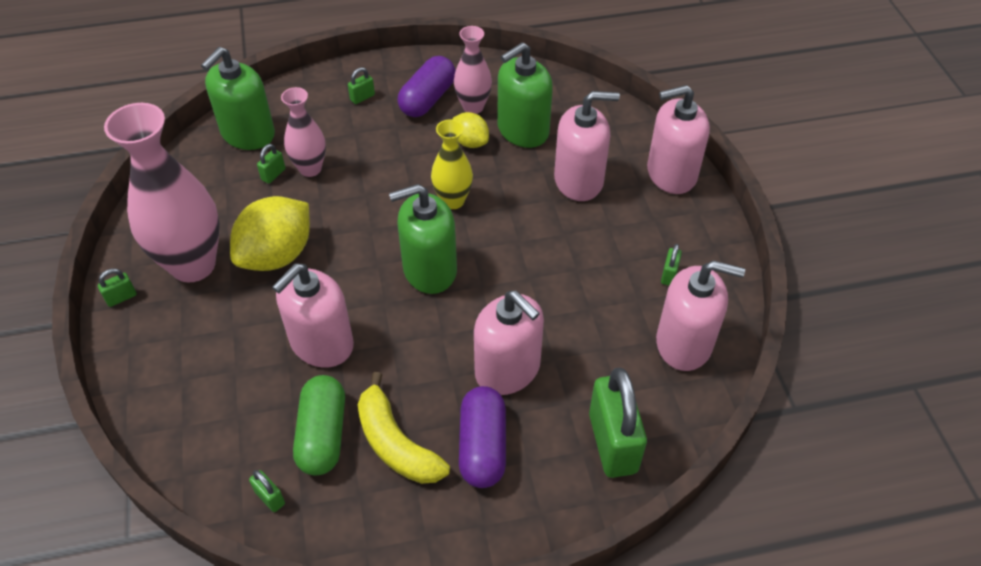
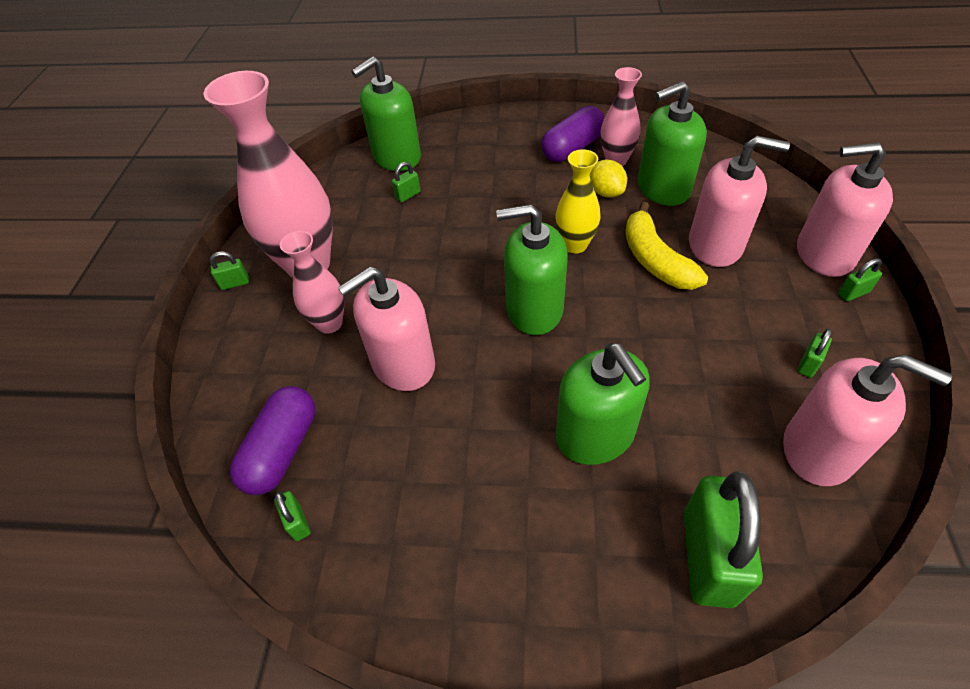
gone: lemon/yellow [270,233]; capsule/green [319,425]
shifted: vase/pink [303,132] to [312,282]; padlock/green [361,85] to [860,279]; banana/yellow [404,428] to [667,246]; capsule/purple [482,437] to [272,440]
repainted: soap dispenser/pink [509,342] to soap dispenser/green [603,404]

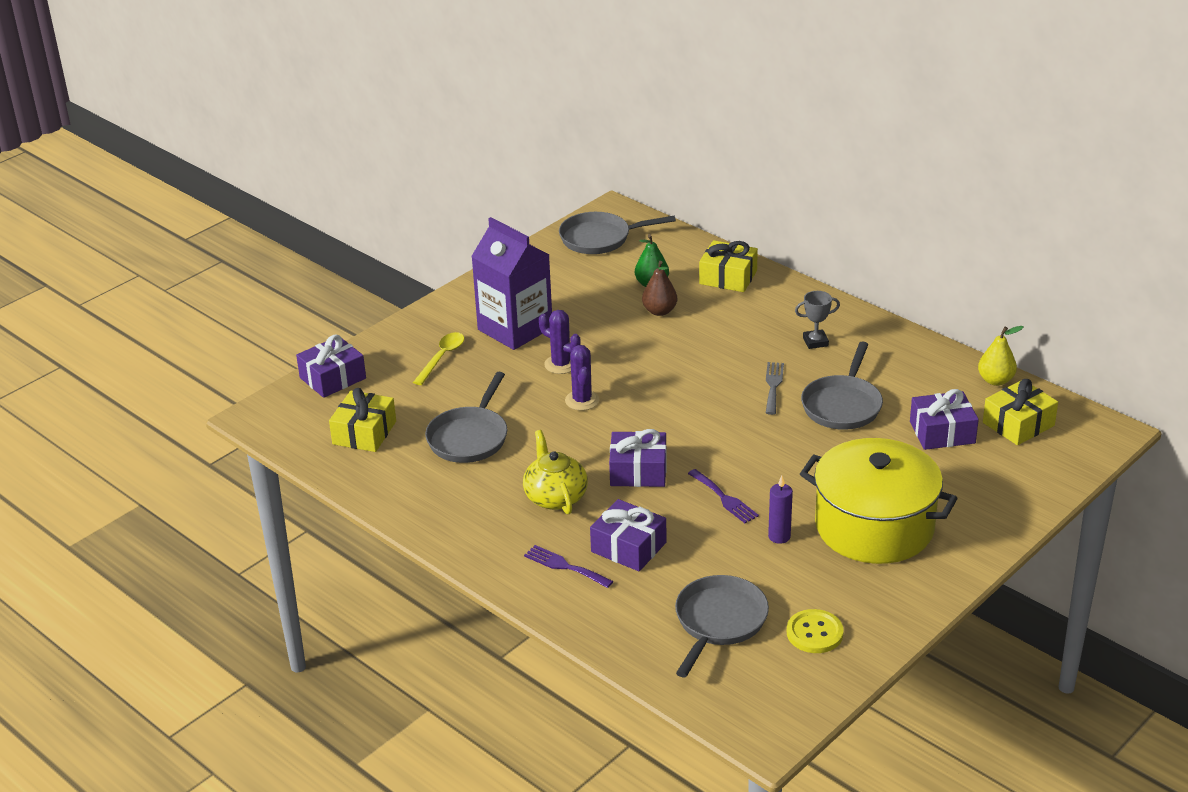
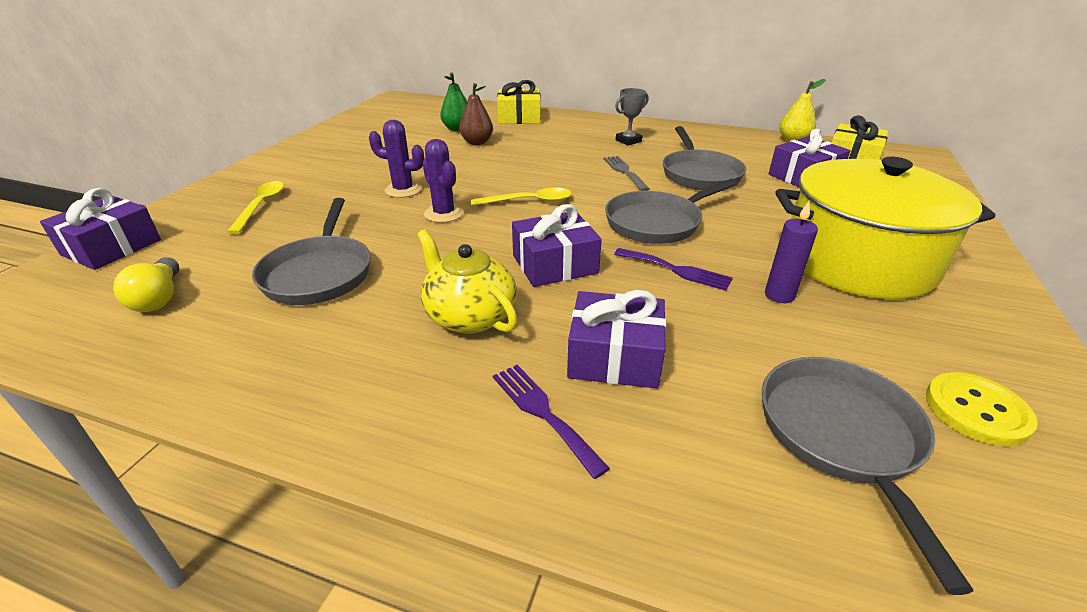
gone: carton/purple [511,283]
new: spoon/yellow [521,197]
shifted: pan/grey [617,233] to [671,211]
swapped: gift/yellow [362,420] to light bulb/yellow [146,284]
rotated: fork/purple [568,566] = [551,422] 45 degrees clockwise

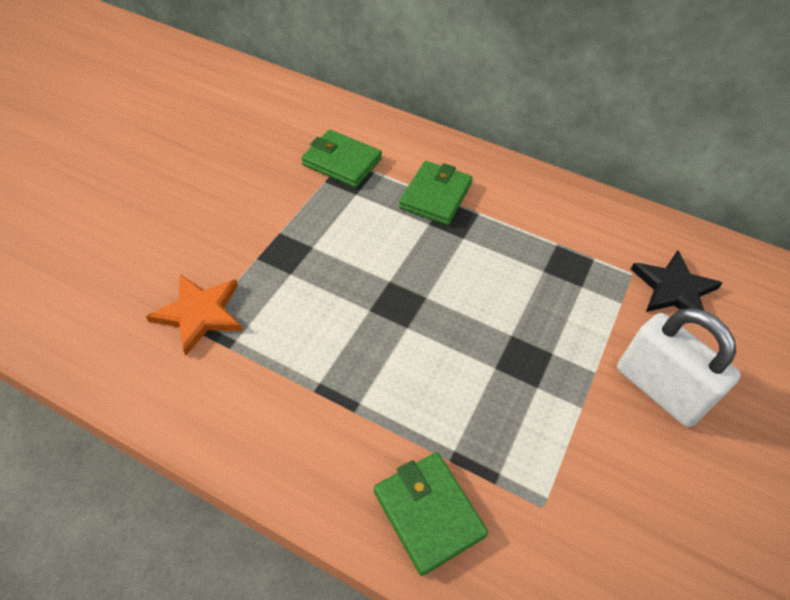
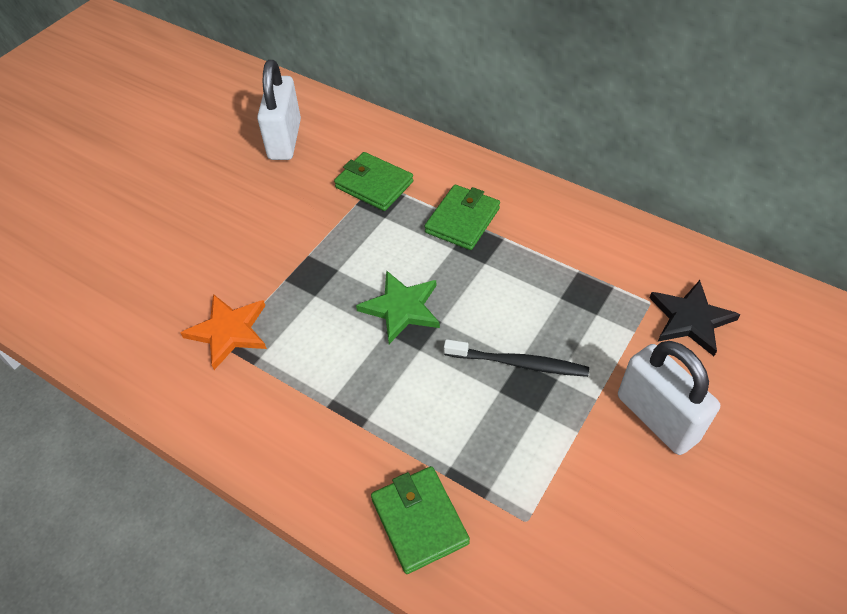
new: padlock/white [279,110]; star/green [398,307]; toothbrush/black [516,358]

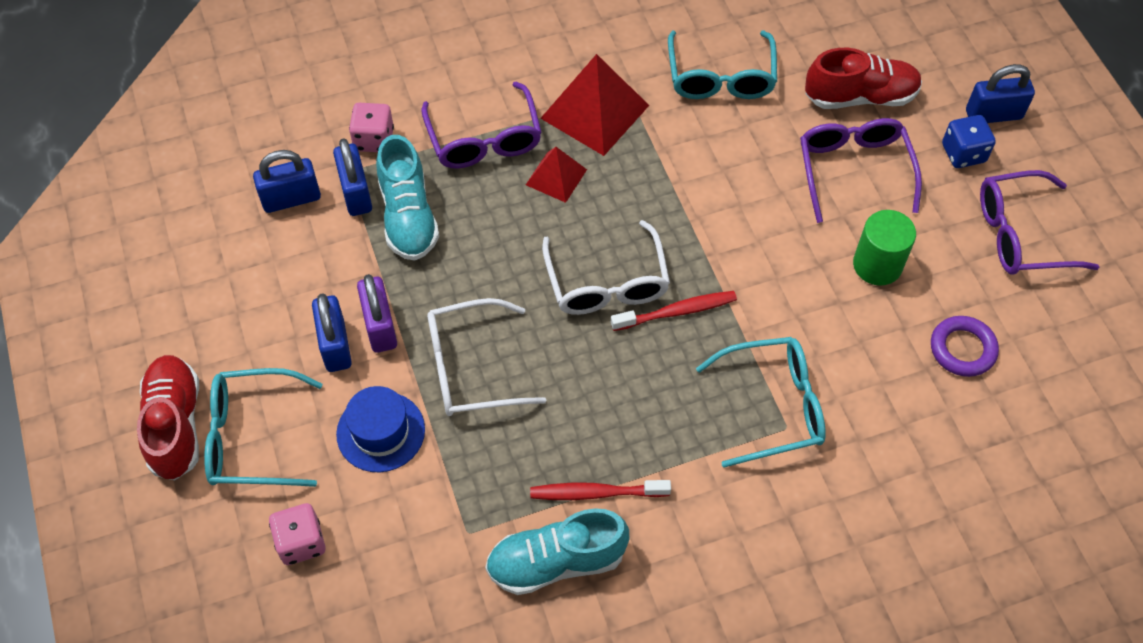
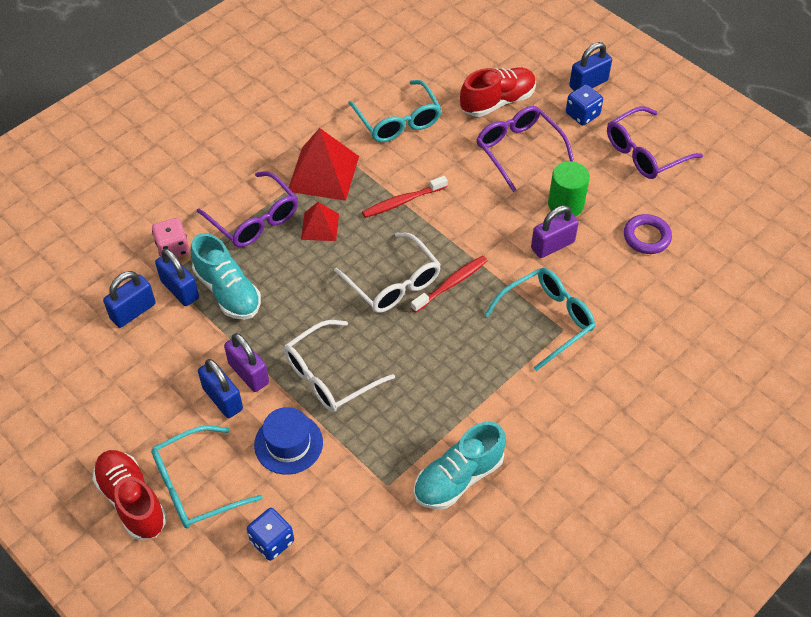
new: padlock/purple [555,231]
shifted: toothbrush/red [600,490] to [405,197]
repainted: dice/pink [297,534] to dice/blue [270,534]

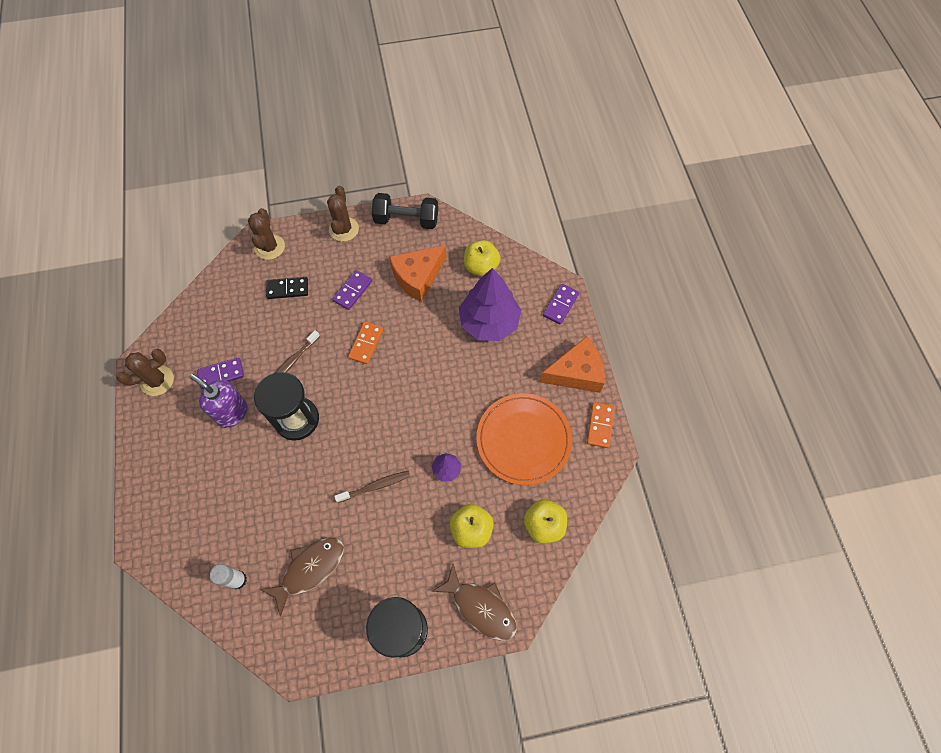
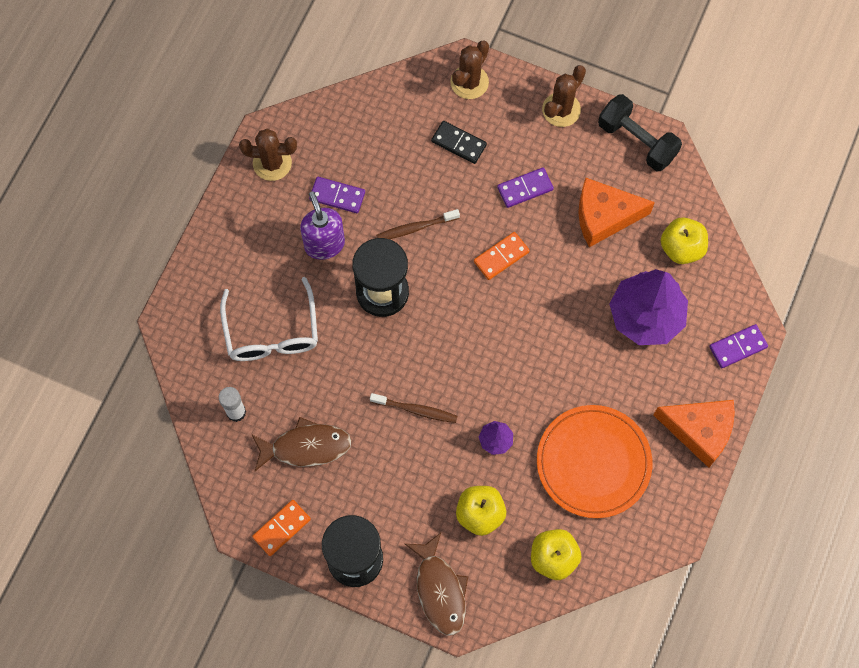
new: glasses/white [269,319]
shifted: domino/orange [601,425] to [281,528]

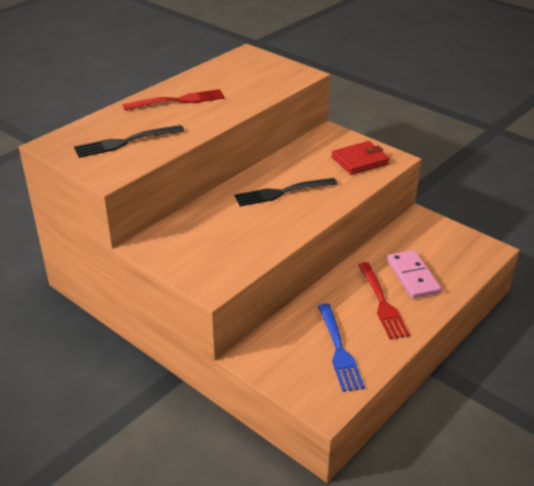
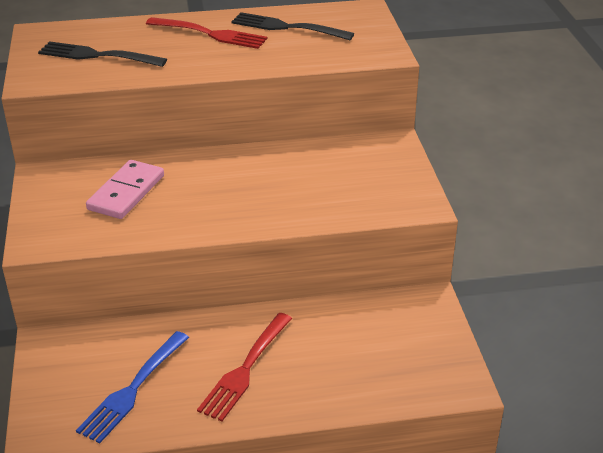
gone: wallet/red [360,158]
shifted: fork/black [285,192] to [292,26]; domino/pink [414,274] to [125,189]

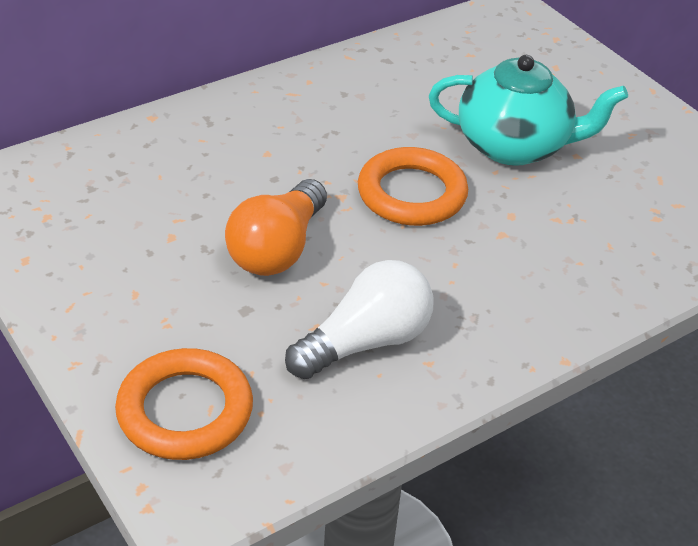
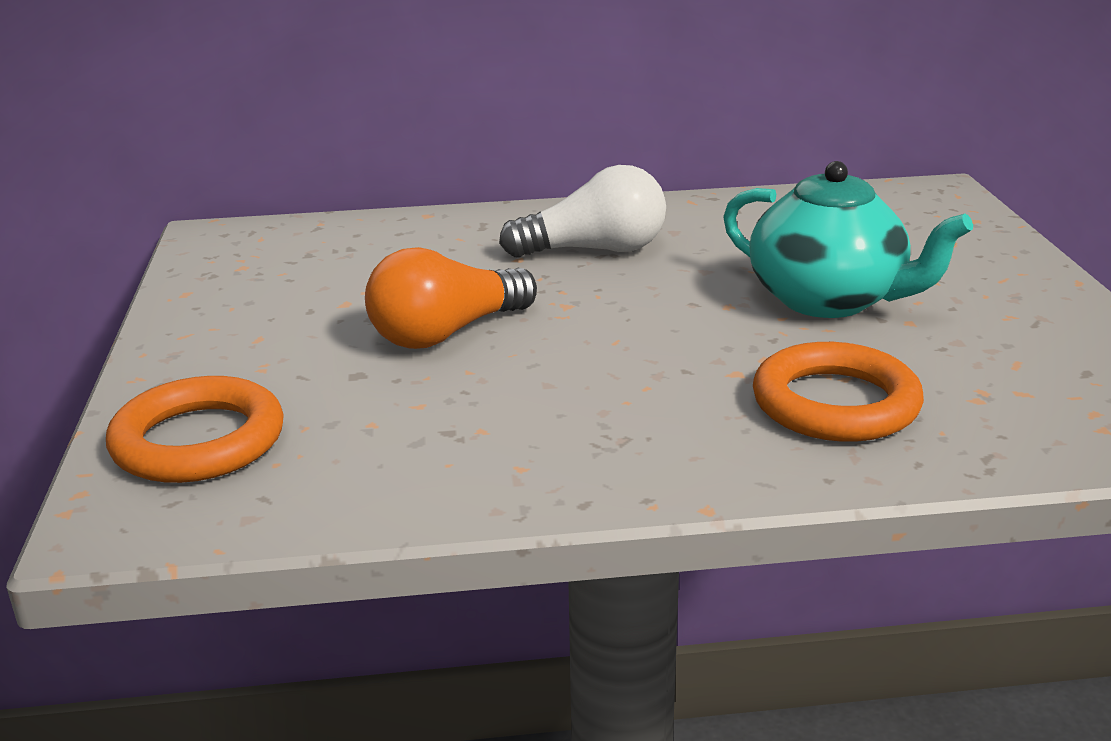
shifted: light bulb/white [359,319] to [582,211]; ring/orange [413,186] to [838,392]

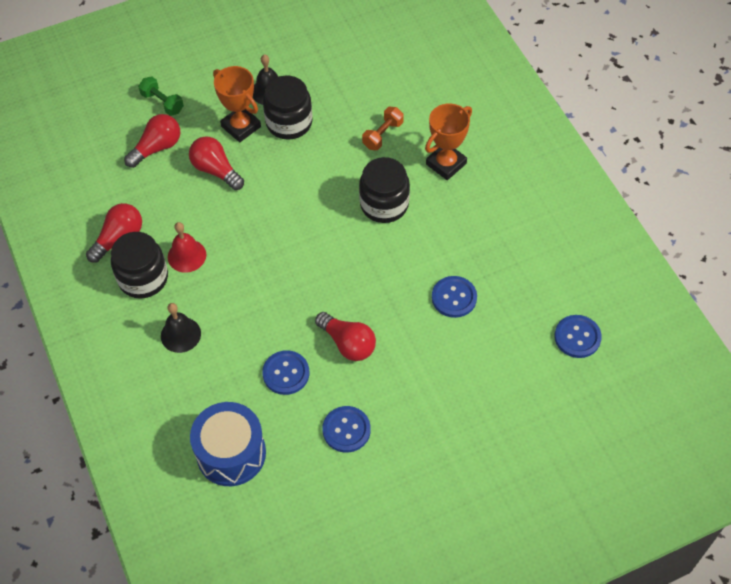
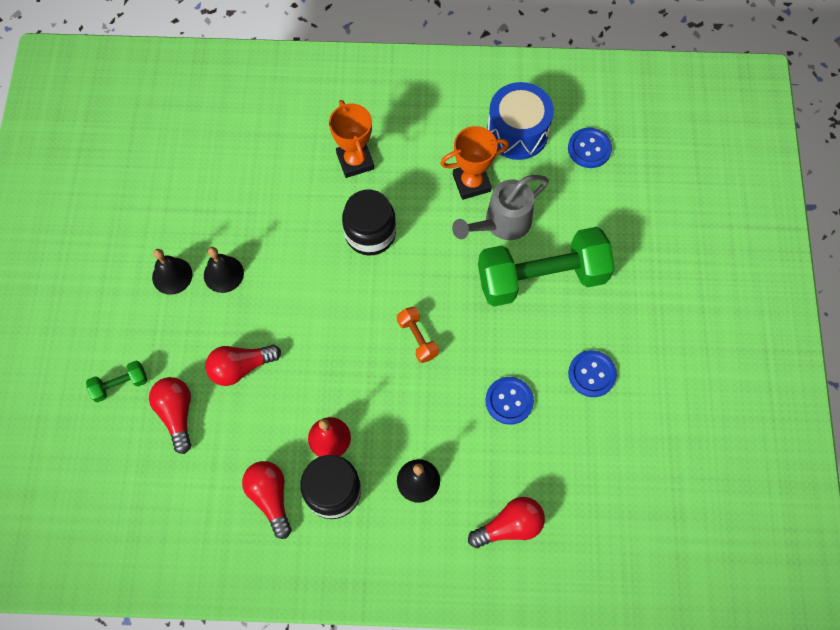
new: dumbbell/green [546,267]
shifted: drum/blue [228,444] to [520,121]; trophy/orange [237,104] to [474,163]; light bulb/red [345,336] to [506,522]; dumbbell/orange [383,128] to [418,335]
swapped: jar/black [288,108] to bell/black [224,270]; button/blue [454,297] to watering can/grey [500,207]

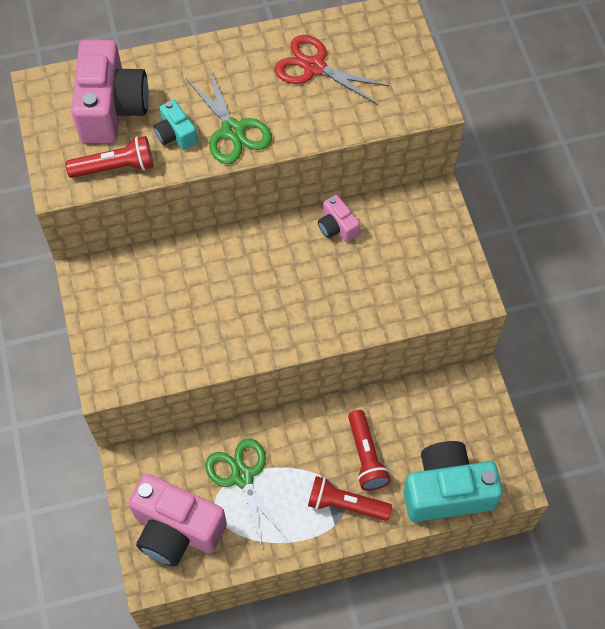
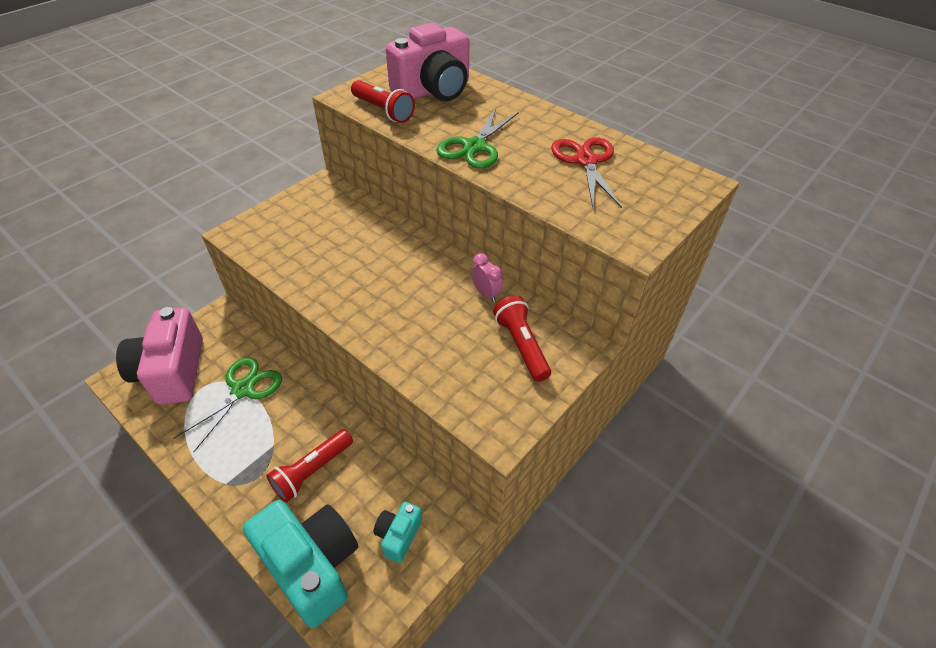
shifted: camera/turquoise [175,125] to [398,532]; flashlight/red [350,498] to [522,338]
swapped: camera/pink [339,218] to clock/pink [487,277]

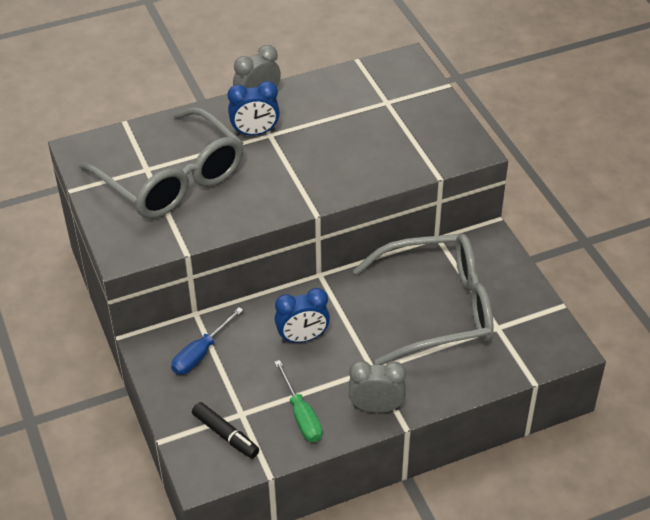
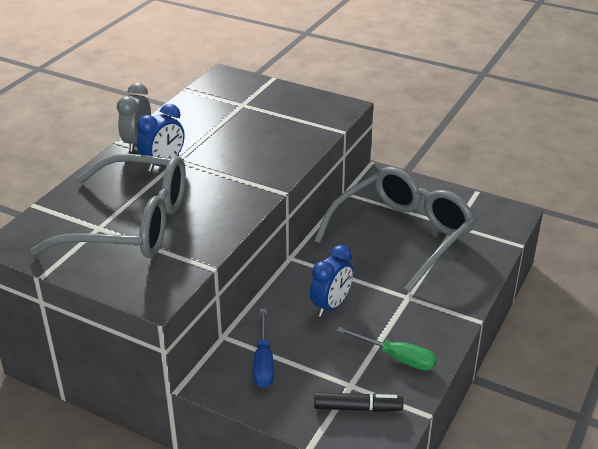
gone: clock/grey [377,387]

